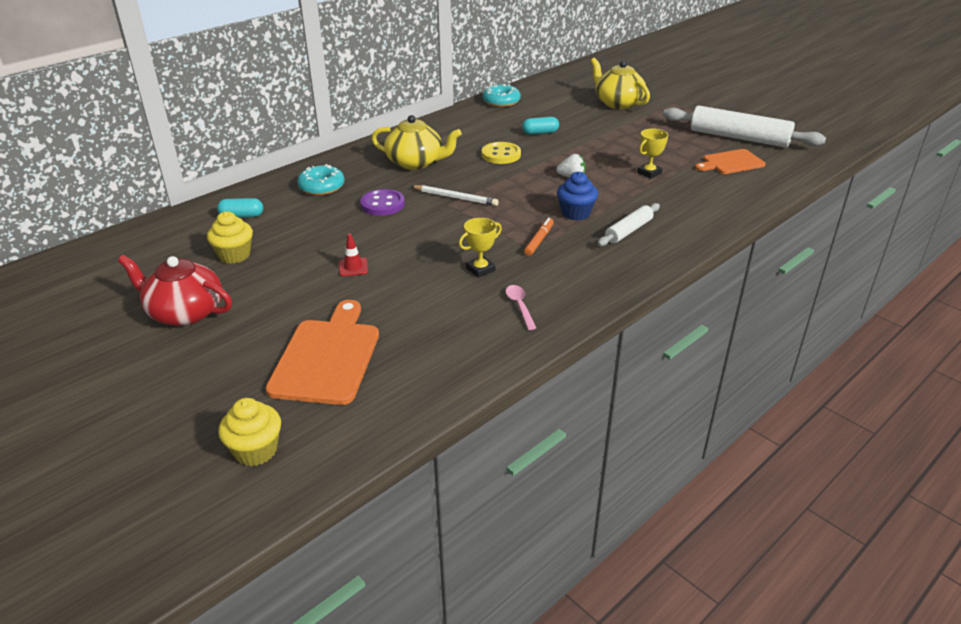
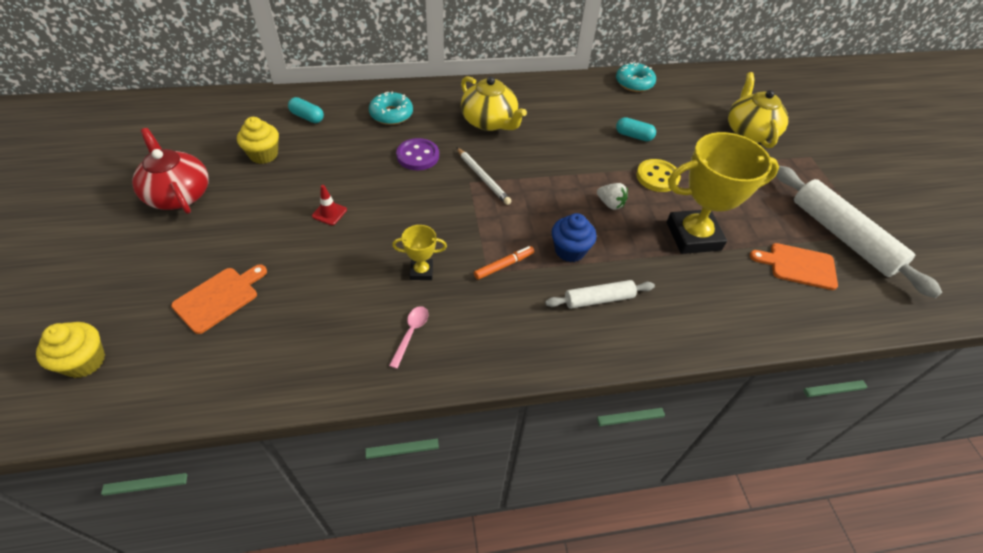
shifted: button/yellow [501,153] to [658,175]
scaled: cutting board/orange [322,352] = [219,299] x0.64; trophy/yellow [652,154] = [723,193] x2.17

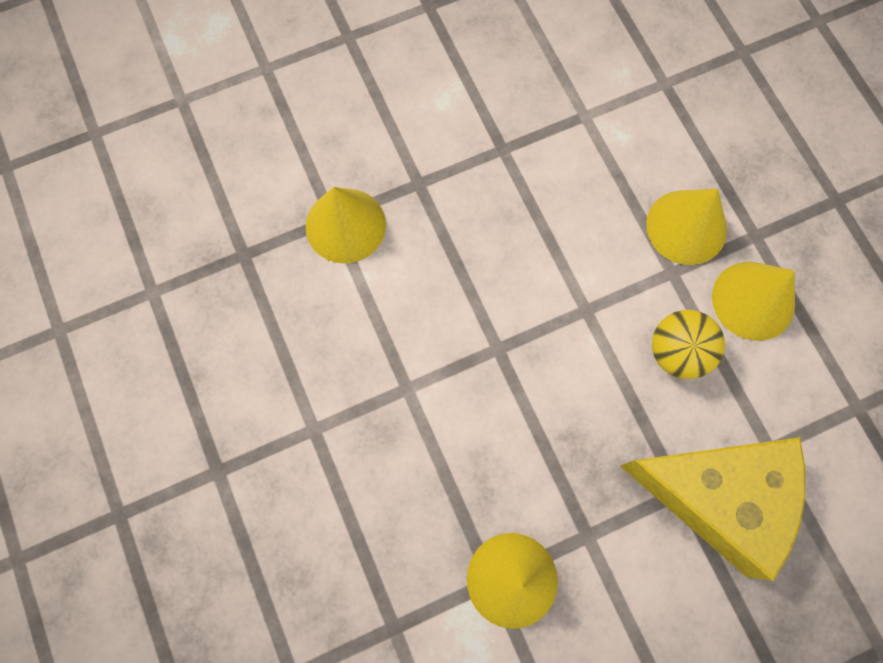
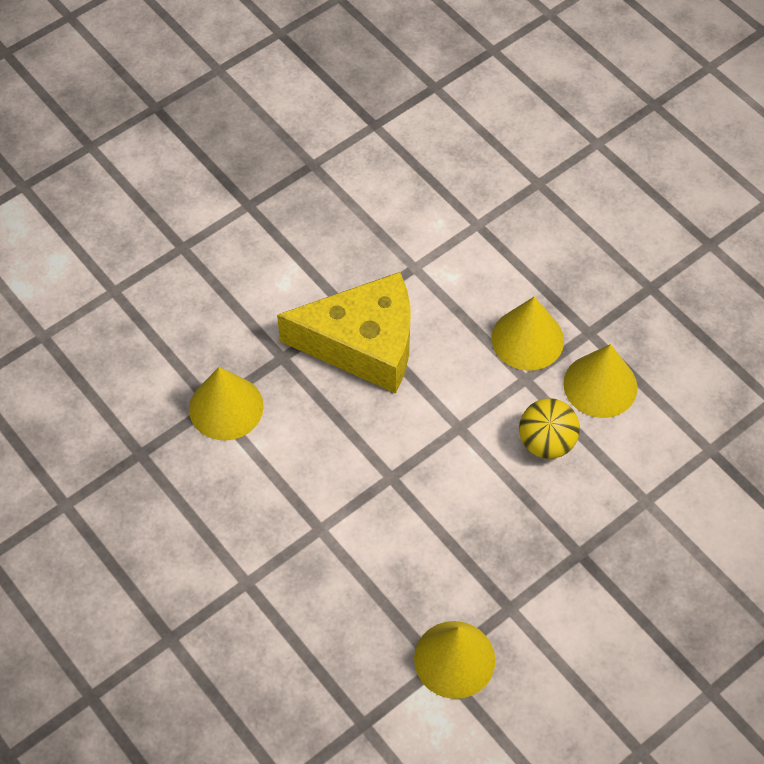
shifted: cheese/yellow [712,509] to [344,333]

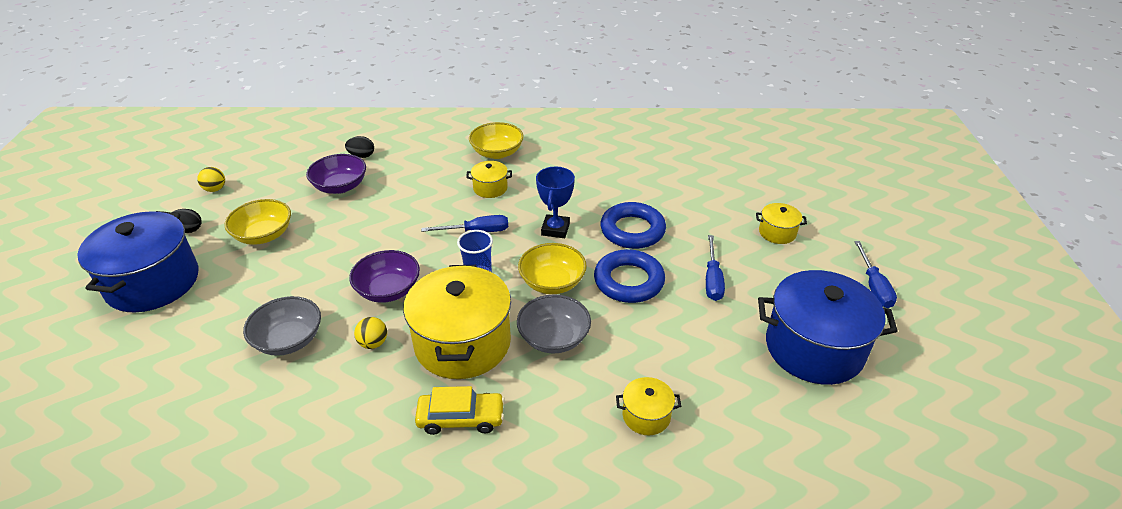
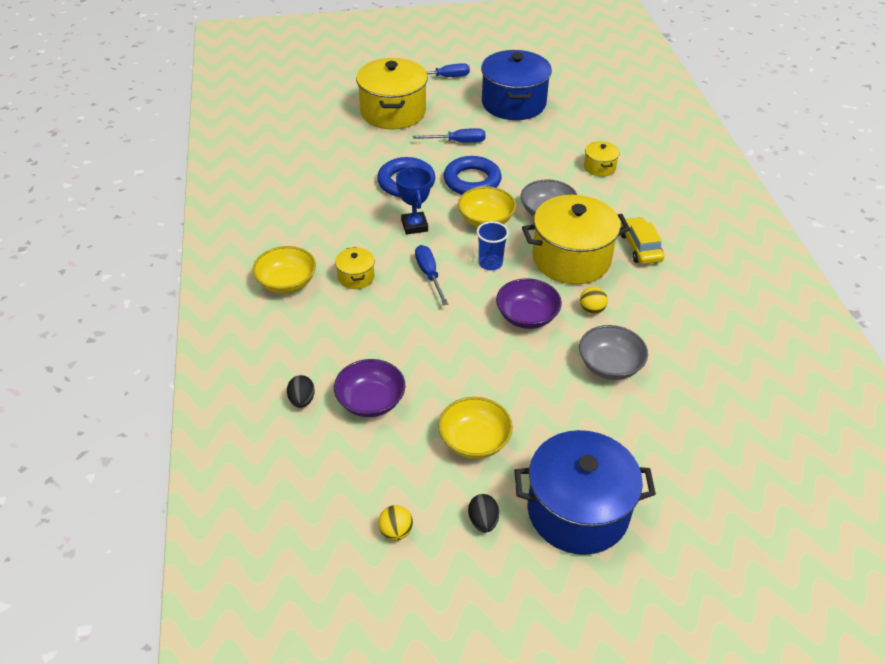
rotated: trophy/blue [555,202] = [414,201] 75 degrees clockwise
scaled: pot/yellow [781,223] = [392,93] x2.19

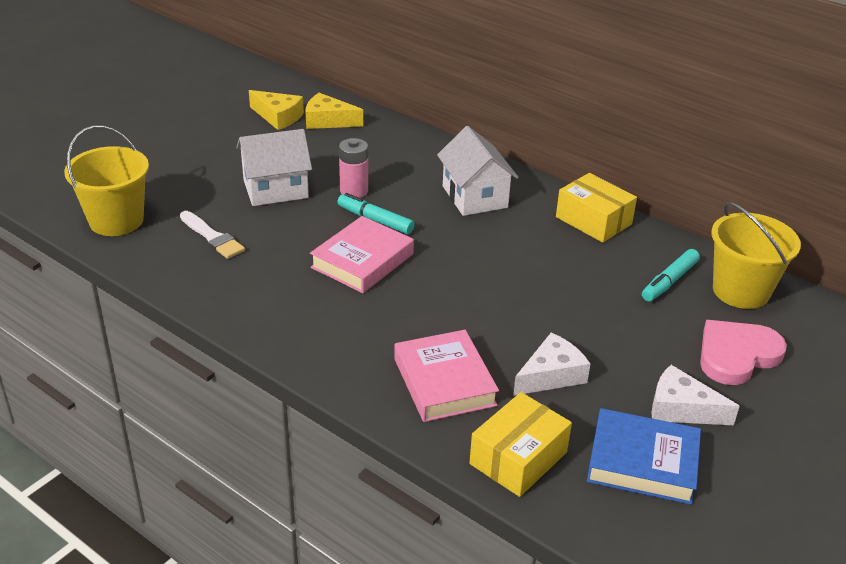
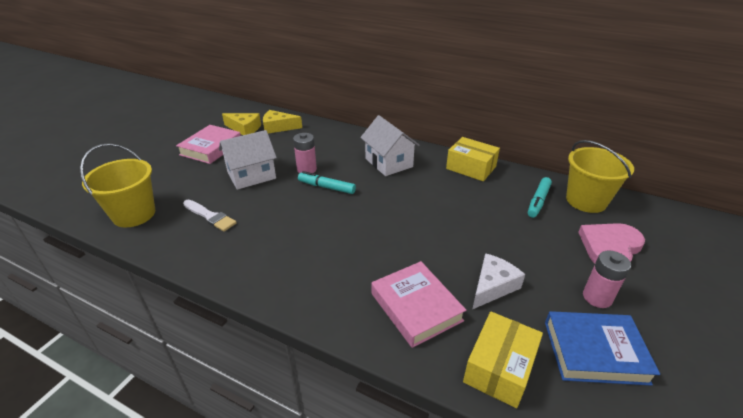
shifted: book/pink [362,254] to [208,144]
swapped: cheese/white [695,395] to battery/pink [607,279]

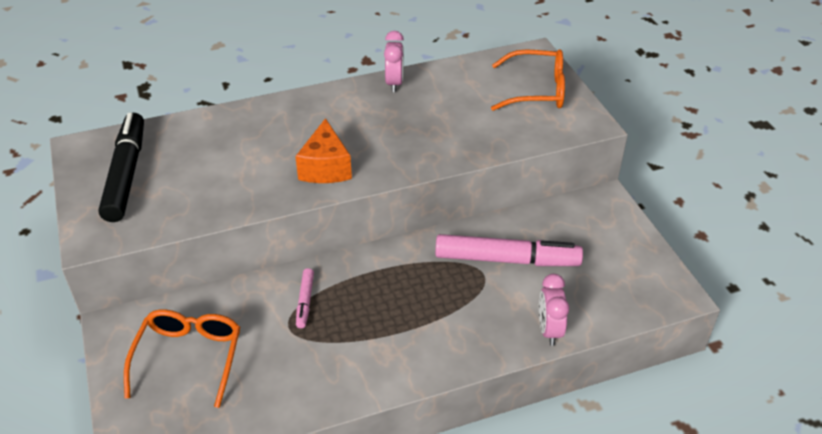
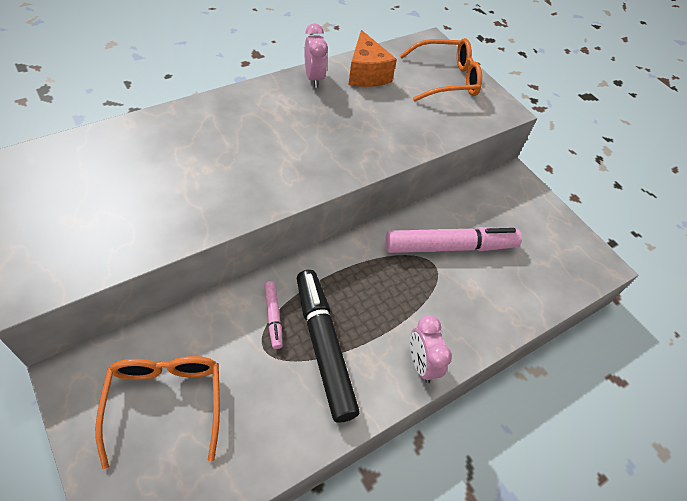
shifted: marker/black [121,167] to [328,346]; cheese/orange [323,150] to [372,58]; clock/pink [554,310] to [431,349]

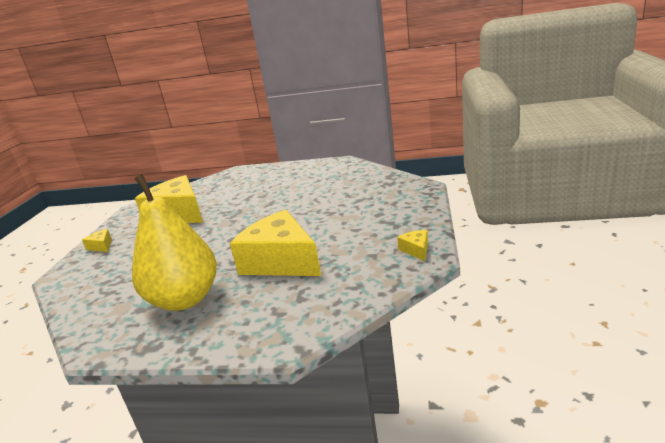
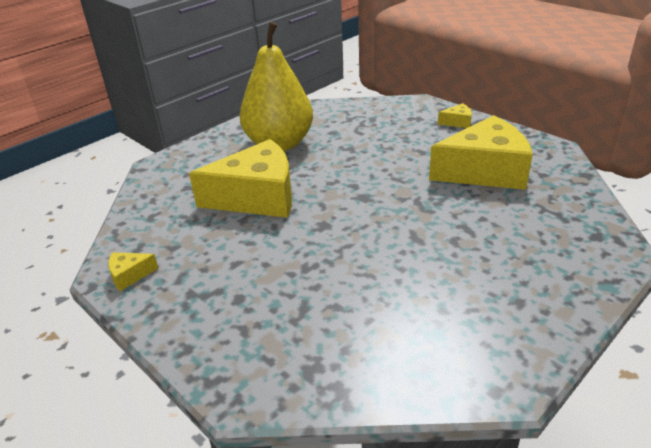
rotated: cheese/yellow [412,245] = [133,271] 135 degrees clockwise

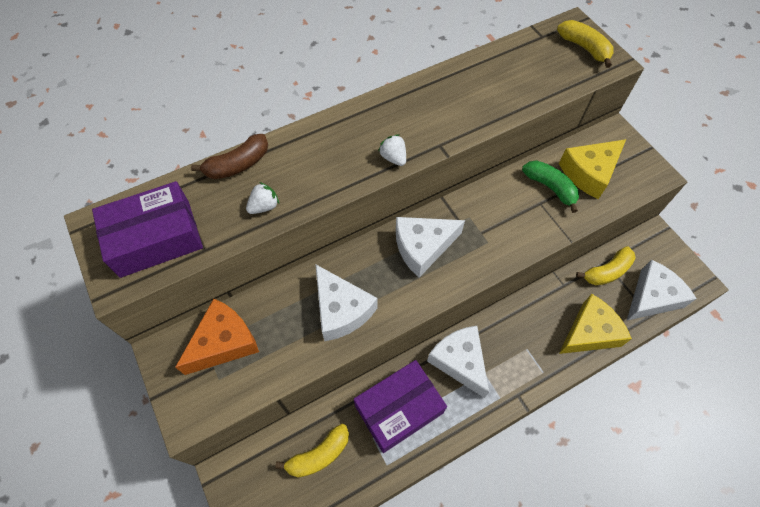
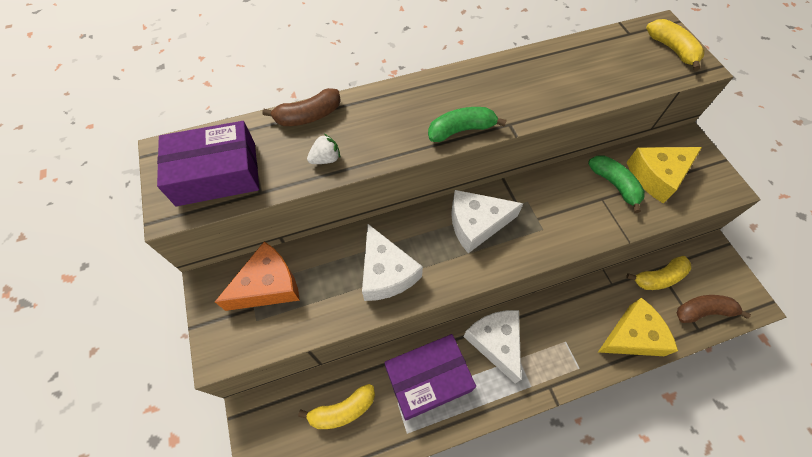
swapped: strawberry/white [392,150] to banana/green [467,124]; cheese/white [662,290] to banana/brown [714,309]

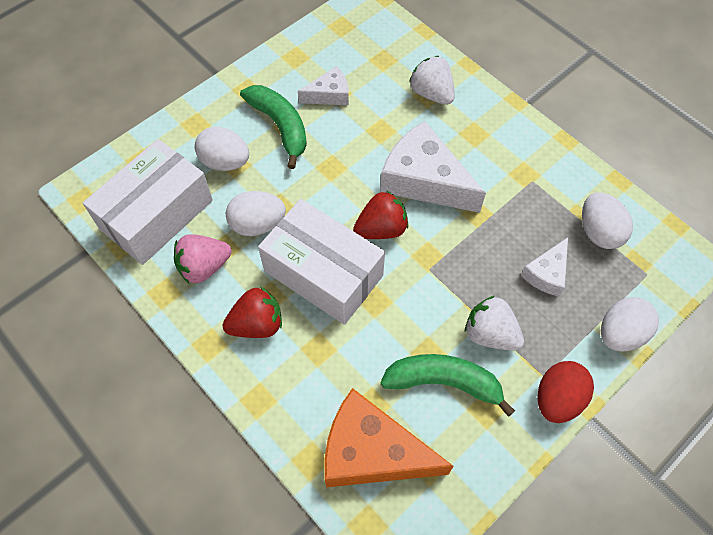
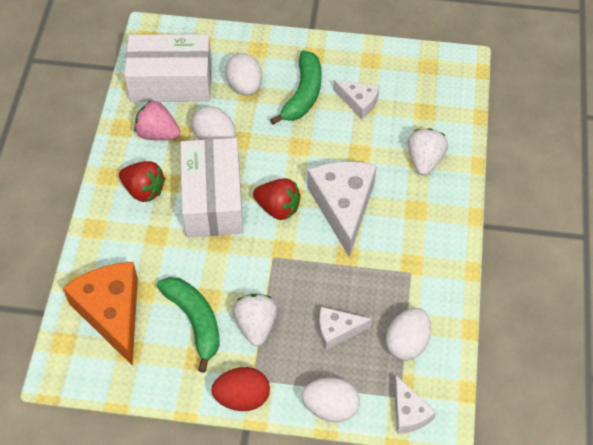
new: cheese/white [415,405]

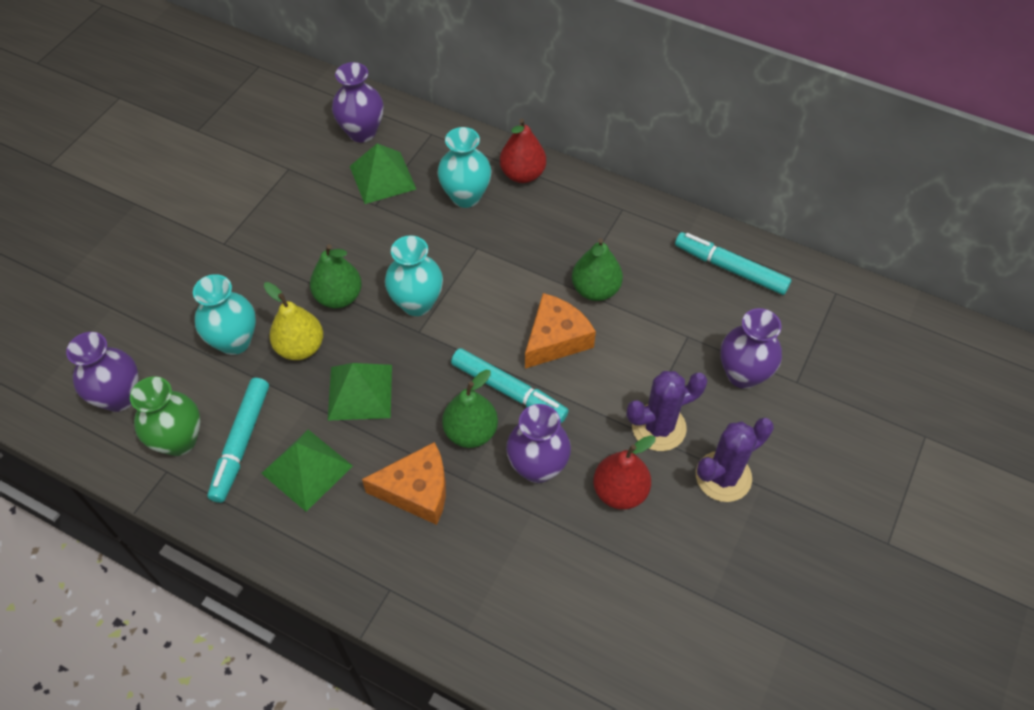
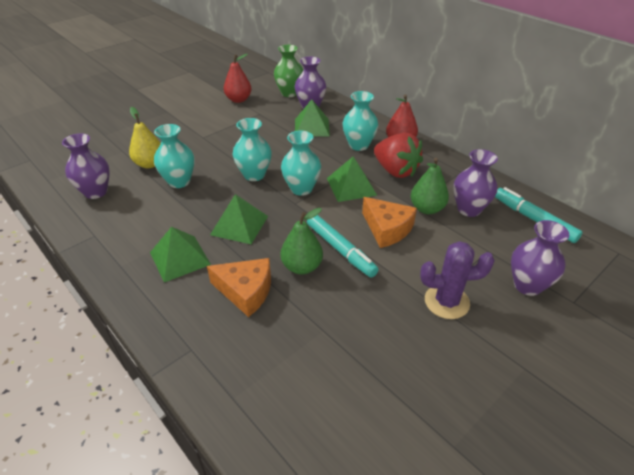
gone: marker/turquoise [238,440]; cactus/purple [735,460]
new: pyramid/green [352,179]; strawberry/red [398,155]
shifted: vase/green [165,416] to [288,71]; pear/yellow [293,321] to [145,137]; vase/purple [538,443] to [475,183]; pear/red [624,472] to [238,78]
swapped: pear/green [336,276] to vase/turquoise [252,149]
rotated: cheese/orange [560,331] = [389,222] 75 degrees clockwise

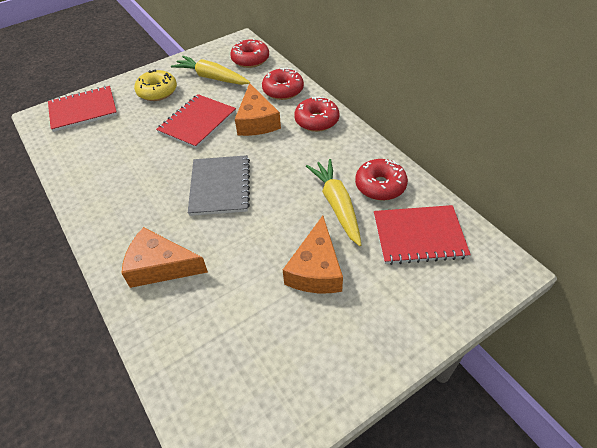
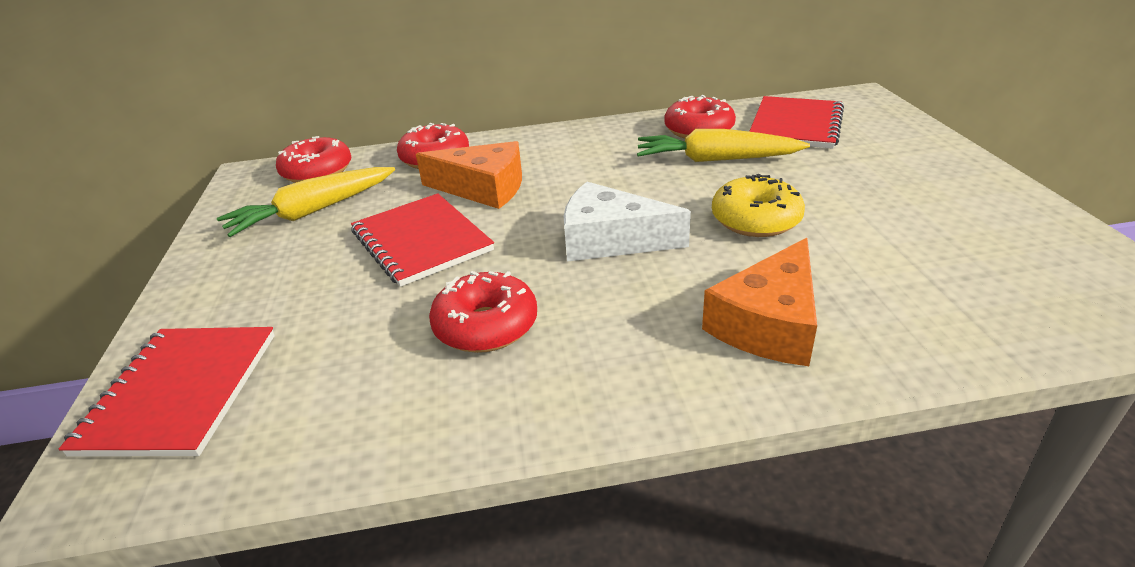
gone: cheese/orange [313,254]
shifted: donut/yellow [155,85] to [758,205]; donut/red [316,114] to [483,312]
swapped: notebook/grey [219,185] to cheese/white [627,221]

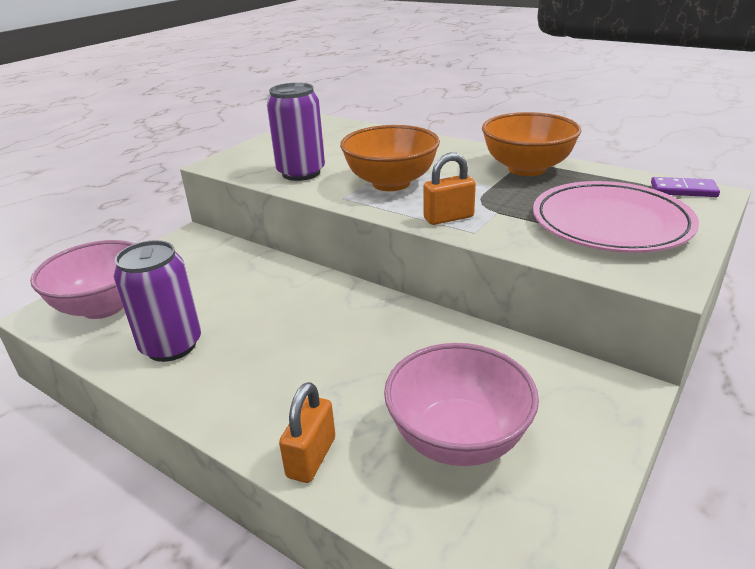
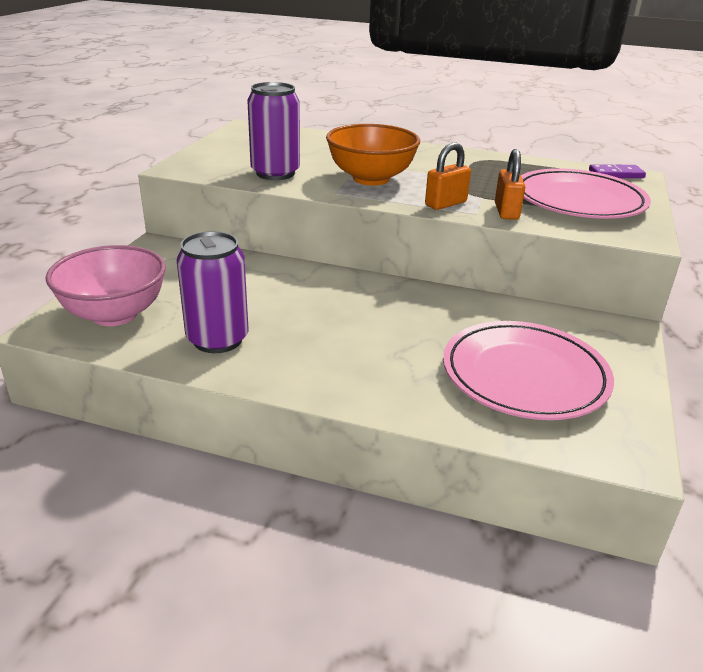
gone: bowl/orange [531,144]
shifted: padlock/orange [307,432] to [510,184]
swapped: bowl/pink [461,404] to plate/pink [528,370]

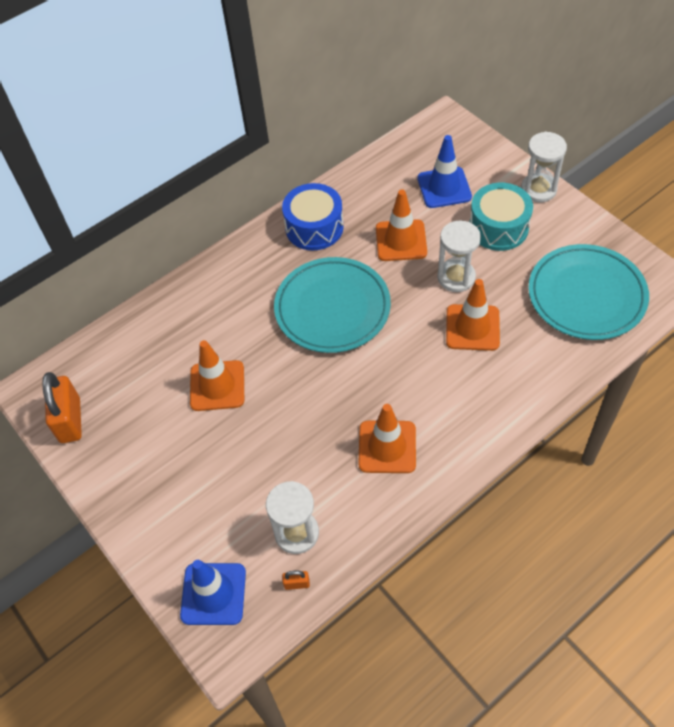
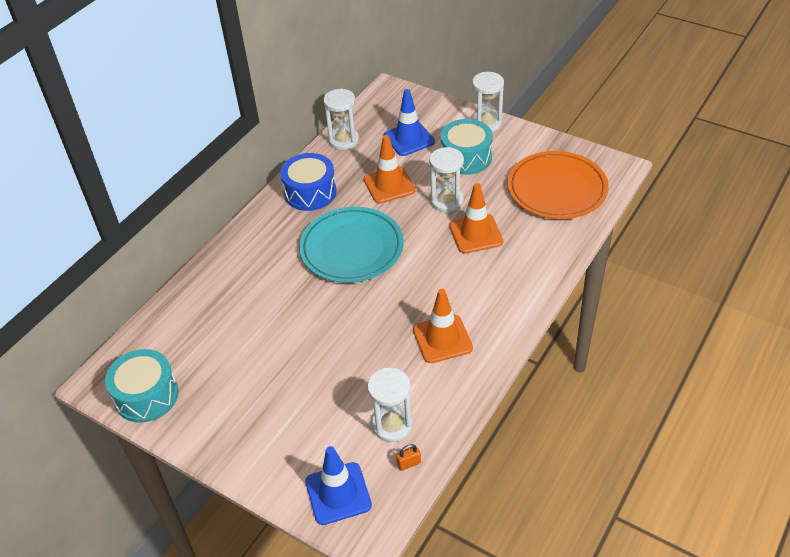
gone: traffic cone/orange [217,375]
new: hourglass/white [341,119]
swapped: padlock/orange [62,407] to drum/turquoise [142,386]
repainted: plate/turquoise [588,292] to plate/orange [558,185]

